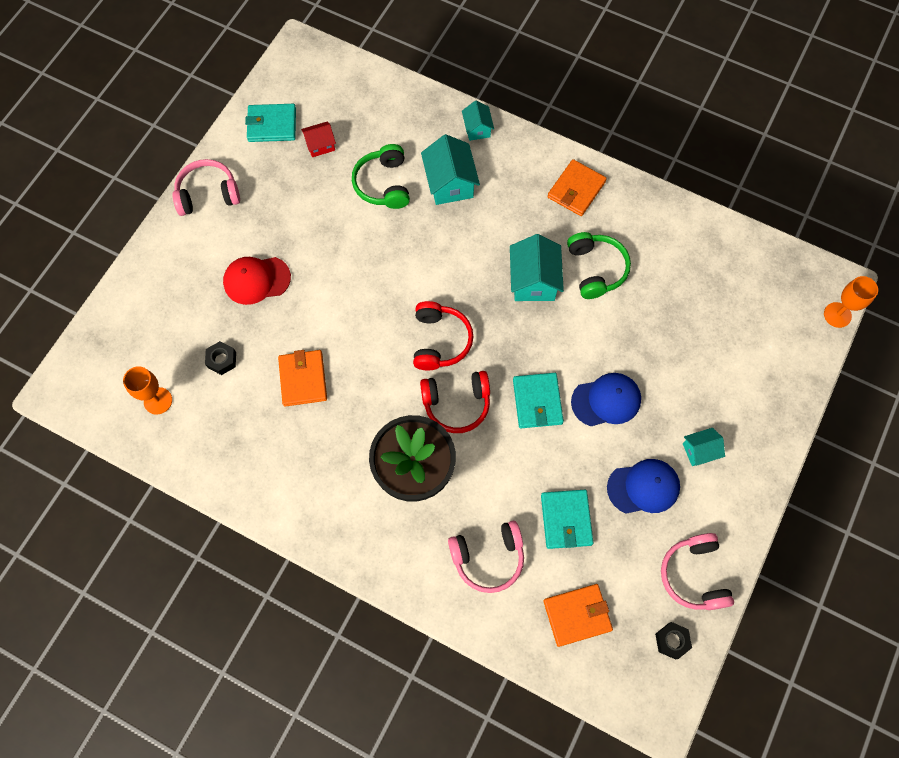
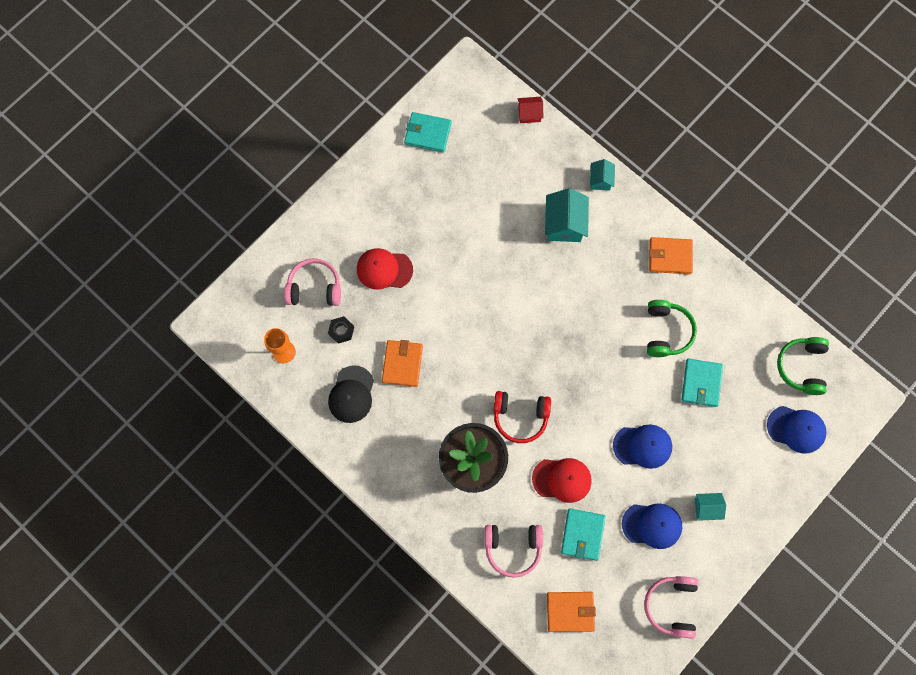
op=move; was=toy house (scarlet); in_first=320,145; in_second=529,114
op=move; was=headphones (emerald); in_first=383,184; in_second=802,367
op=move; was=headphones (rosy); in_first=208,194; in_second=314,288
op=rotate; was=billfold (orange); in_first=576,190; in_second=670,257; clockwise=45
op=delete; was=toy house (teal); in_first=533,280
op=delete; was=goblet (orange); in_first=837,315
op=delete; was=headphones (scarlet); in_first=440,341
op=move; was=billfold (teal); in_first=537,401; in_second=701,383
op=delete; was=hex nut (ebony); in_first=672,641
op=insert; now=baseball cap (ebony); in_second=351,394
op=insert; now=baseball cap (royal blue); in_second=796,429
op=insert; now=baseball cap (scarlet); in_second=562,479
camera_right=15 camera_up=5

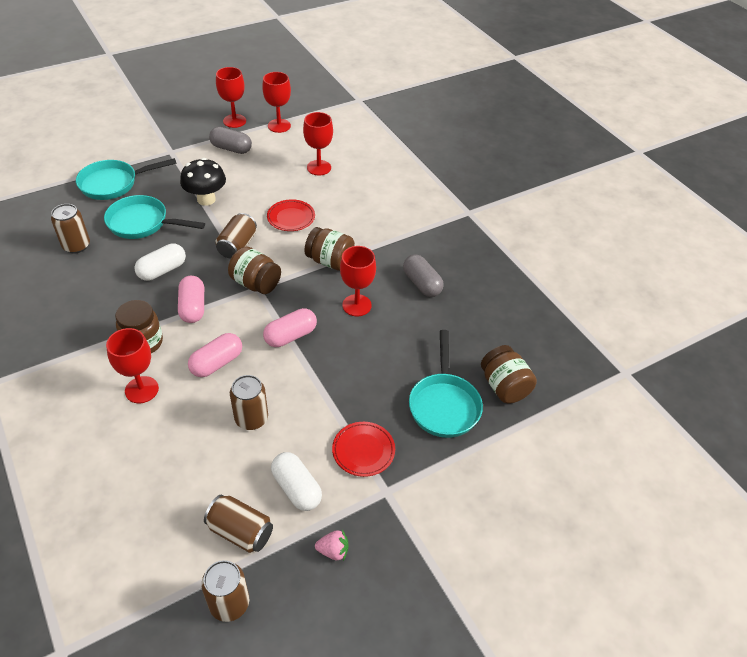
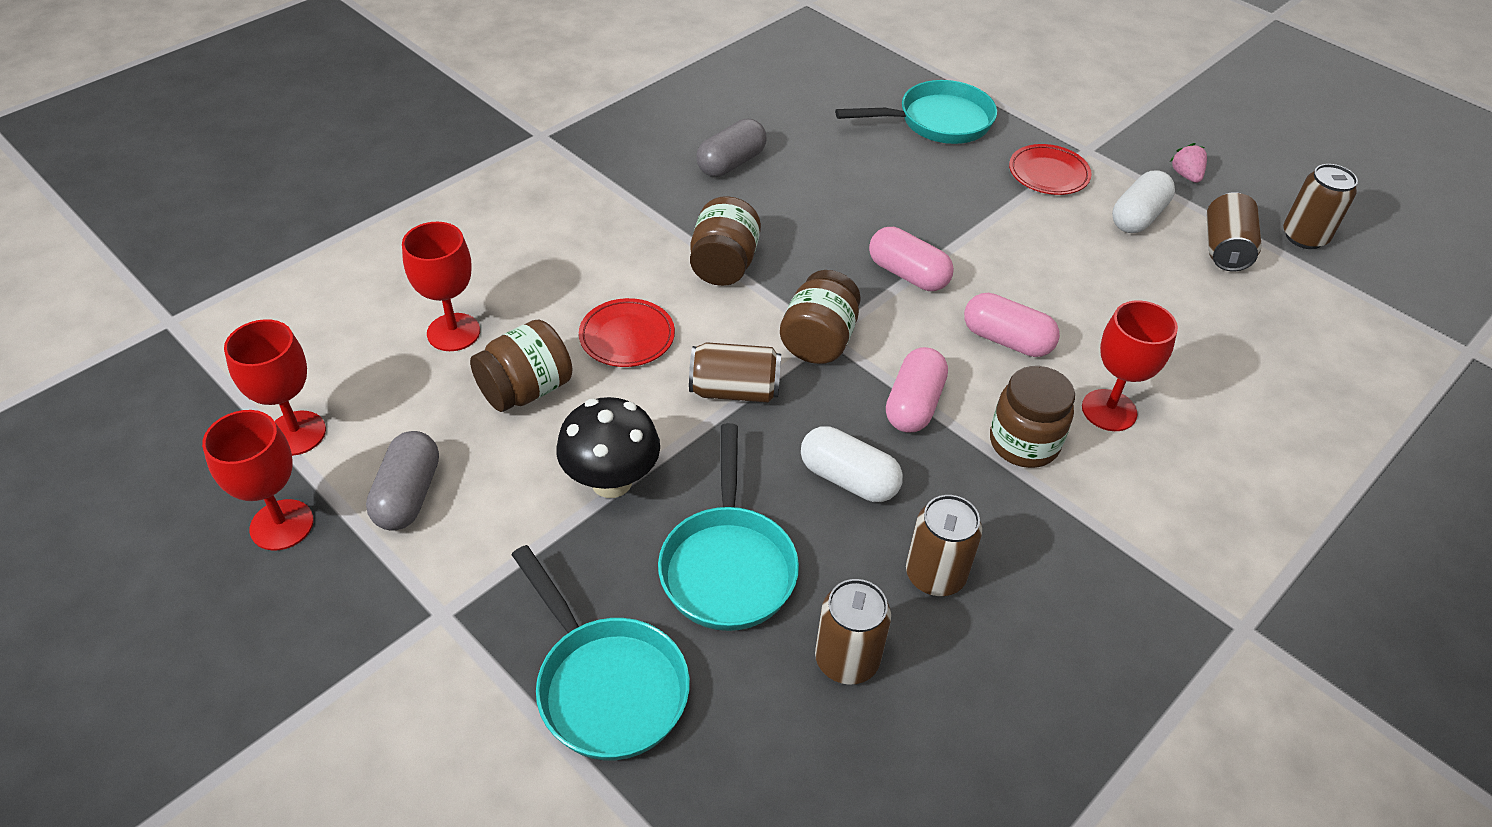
op=delete; was=goblet (scarlet); in_first=357,305
op=rotate; was=pill shape (rosy); in_first=193,307; in_second=914,405; clockwise=-45
op=move; was=preserve jar (russet); in_first=504,386; in_second=526,390
op=move; was=soda can (russet); in_first=251,418; in_second=935,575
camera_right=-105 camera_up=0

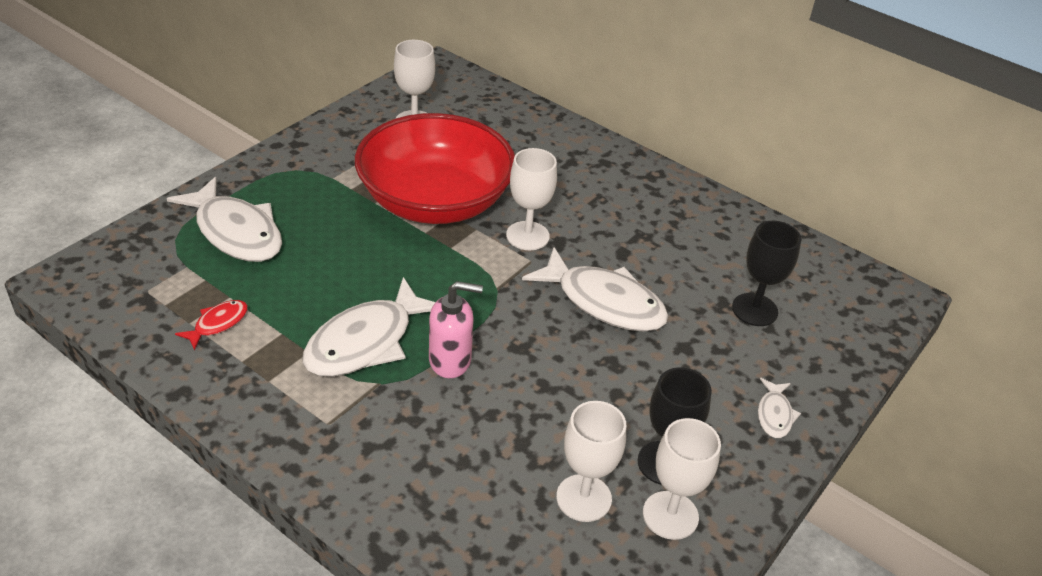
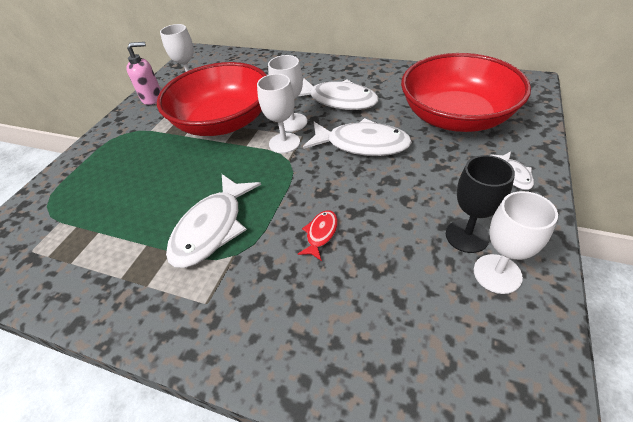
op=move; was=fish figure (snow-white); in_first=235,232; in_second=338,100
op=replace; was=goblet (ebony); now=bowl (scarlet); in_first=754,310; in_second=456,117
op=move; was=soap pump (rosy); in_first=450,360; in_second=152,98
op=move; was=fish figure (scarlet); in_first=218,324; in_second=321,234
op=move; was=goblet (snow-white); in_first=583,498; in_second=284,143
camera_right=-10 camera_up=5

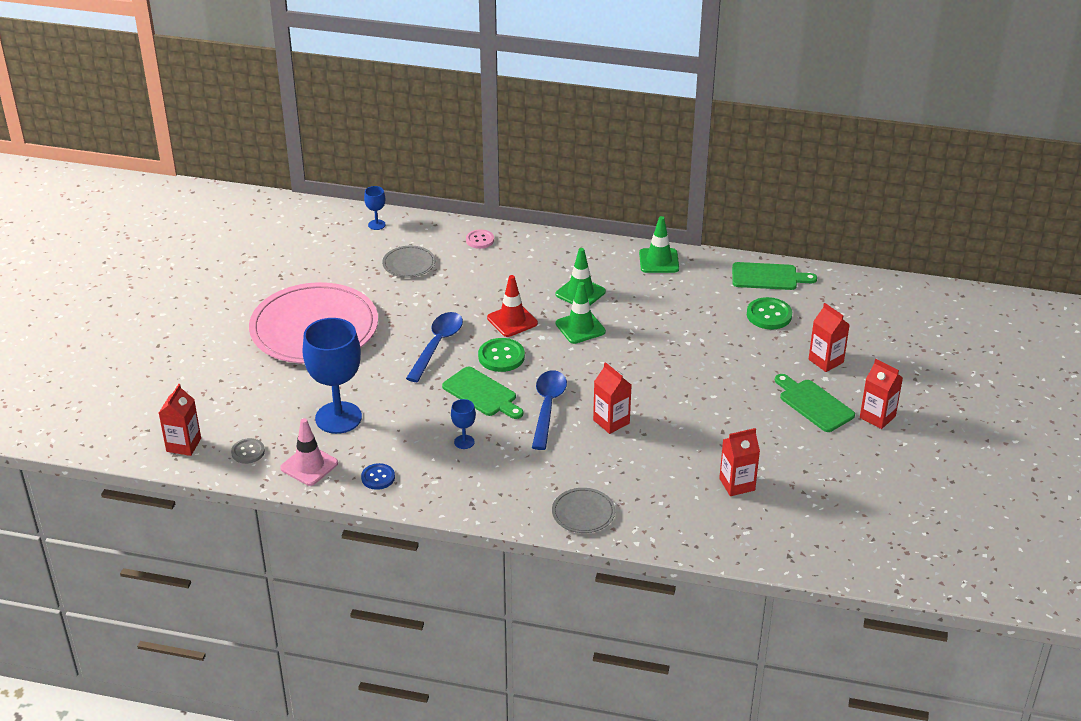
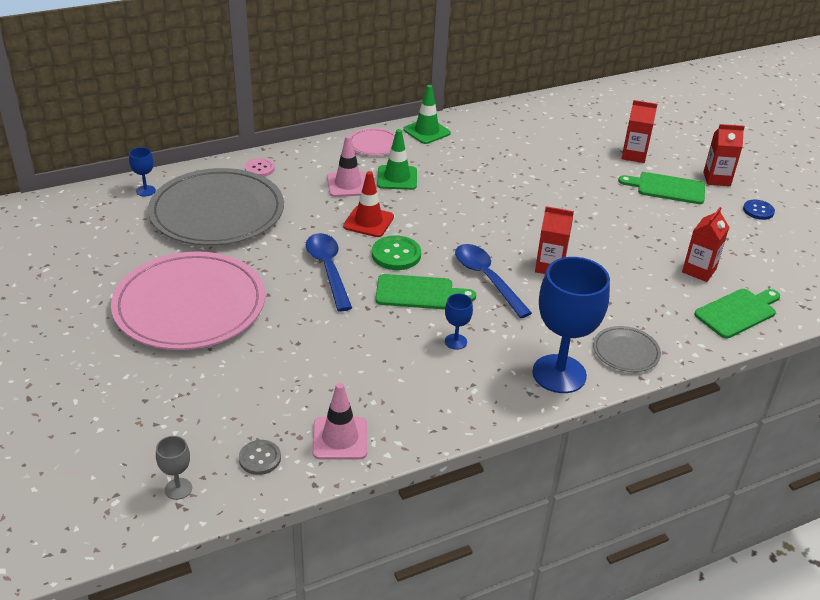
op=resize; was=flat dish (grey); in_first=409,264; in_second=217,212; ratio=2.3
op=move; was=cutting board (emerald); in_first=768,277; in_second=738,312
op=delete; was=safety cone (emerald); in_first=580,328
op=delete; was=button (emerald); in_first=769,315
op=move; was=goblet (royal blue); in_first=338,418; in_second=559,374
op=replace; was=juice carton (scarlet); now=goblet (grey); in_first=183,445; in_second=178,489
op=move; was=button (royal blue); in_first=378,477; in_second=758,211
op=insert; now=flat dish (rosy); in_second=374,144
op=insert; now=safety cone (rosy); in_second=348,185
camera_right=-40 camera_up=0

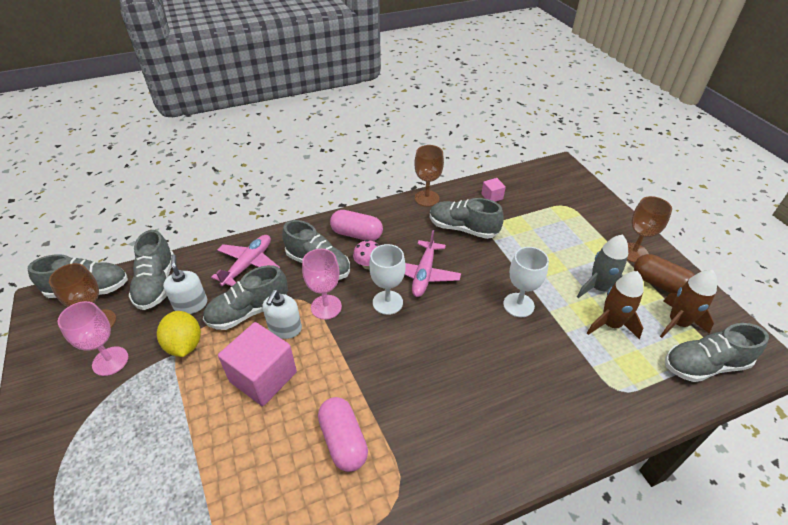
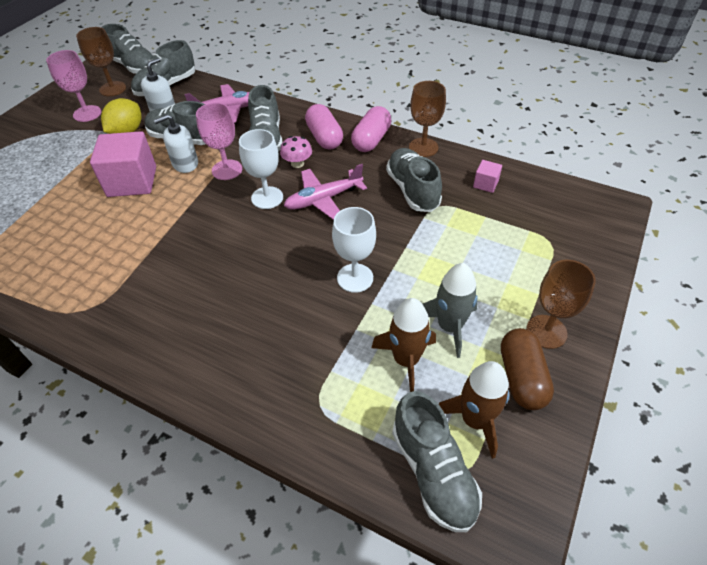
op=rotate; was=lace-up shoe (grey); in_first=704,365; in_second=433,472; clockwise=-150
op=move; was=pill shape (rosy); in_first=343,441; in_second=371,140
camera_right=50 camera_up=5

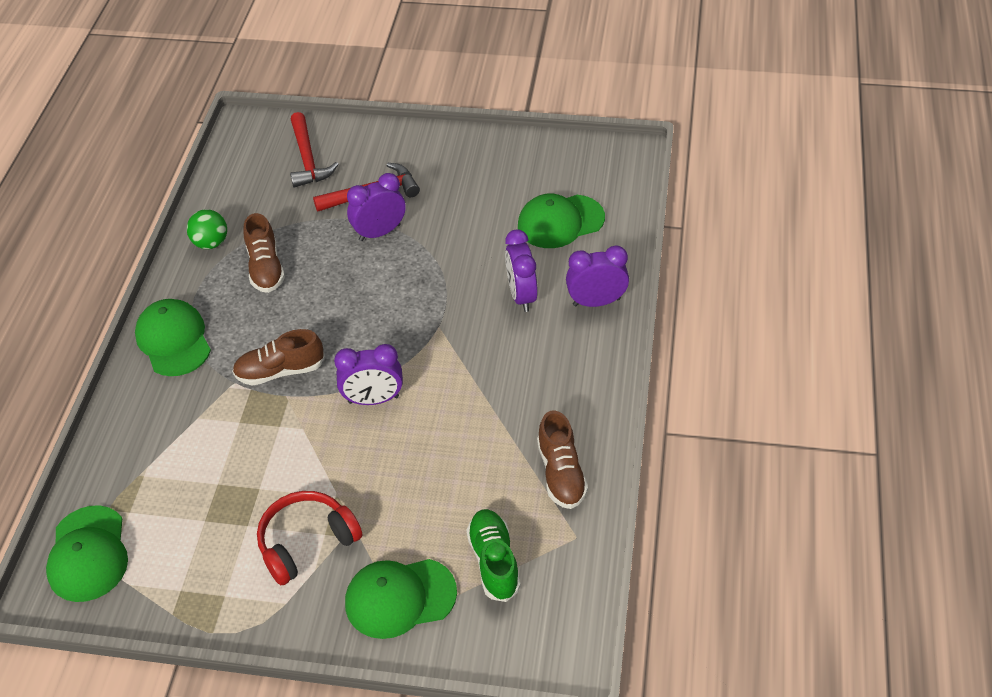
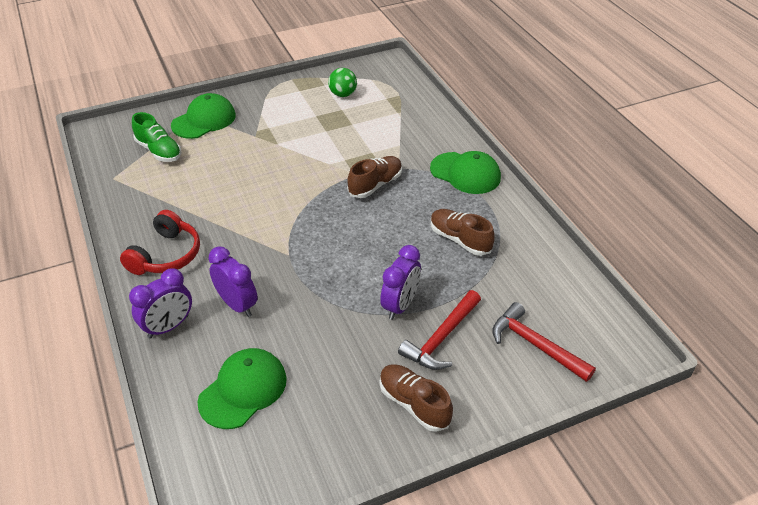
op=move; was=ball (emerald); in_first=211,243; in_second=343,94
op=delete; was=alarm clock (purple); in_first=373,400
op=move; was=lace-up shoe (russet); in_first=561,473; in_second=414,404
op=move; was=headphones (scarlet); in_first=307,542; in_second=166,255
op=delete; was=baseball cap (emerald); in_first=88,554
camera_right=145 camera_up=-5

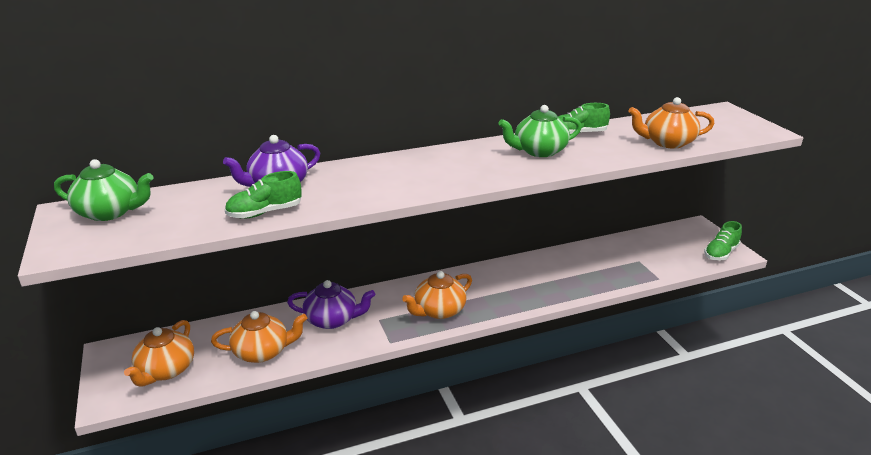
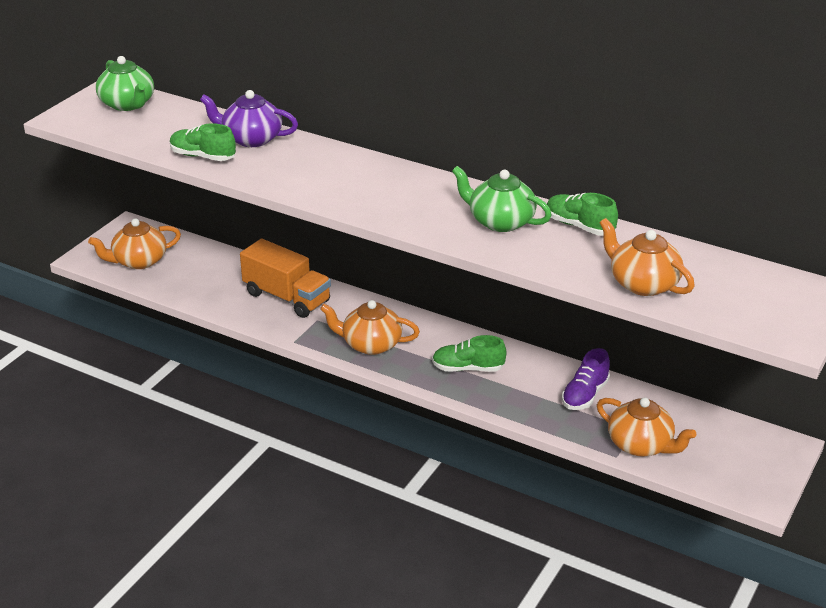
op=move; was=lace-up shoe (emerald); in_first=721,253; in_second=468,368
op=replace; was=tea pot (purple); now=truck (orange); in_first=332,320; in_second=287,297
op=move; was=tea pot (orange); in_first=262,352; in_second=641,445
op=insert; now=lace-up shoe (purple); in_second=585,395
camera_right=50 camera_up=5

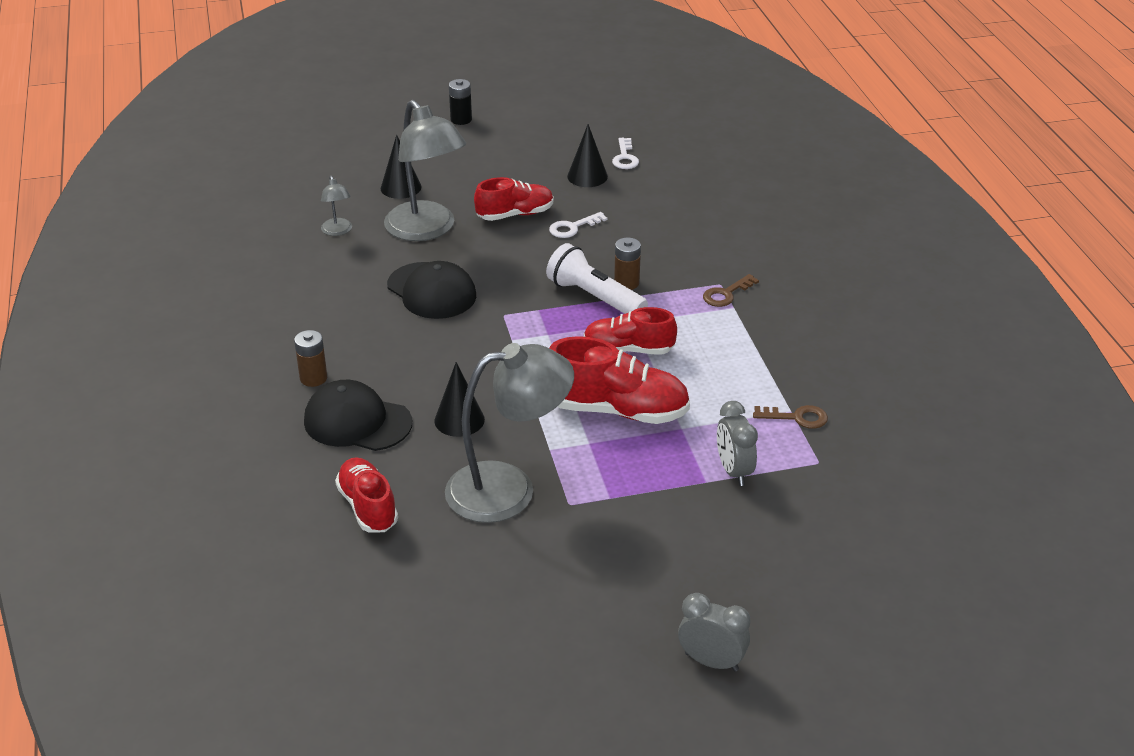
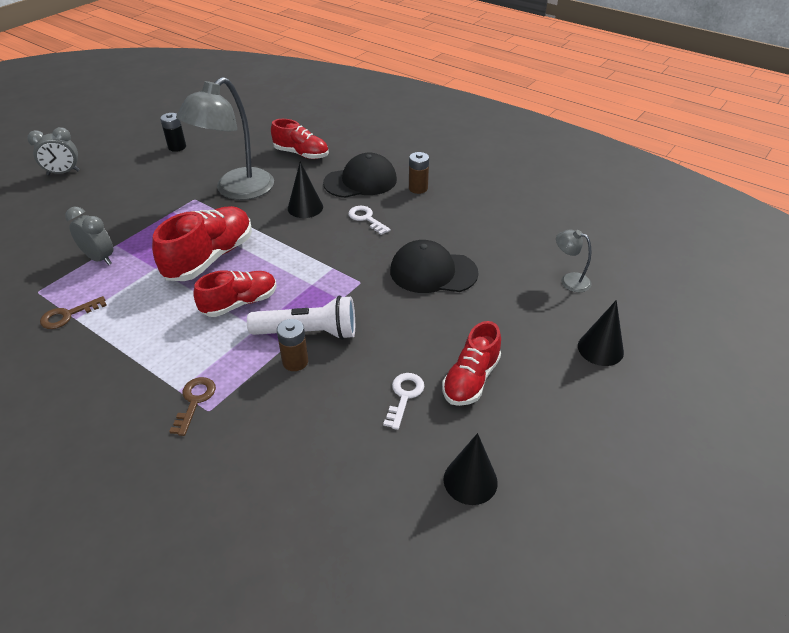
op=move; was=AA battery (ebony); in_first=461,119; in_second=177,147
op=delete; was=reading lamp (grey); in_first=427,230
op=move; was=key (snow-white); in_first=625,157; in_second=366,219
op=rotate; was=lace-up shoe (scarlet); in_first=617,410; in_second=210,258; clockwise=150
camera_right=140 camera_up=5

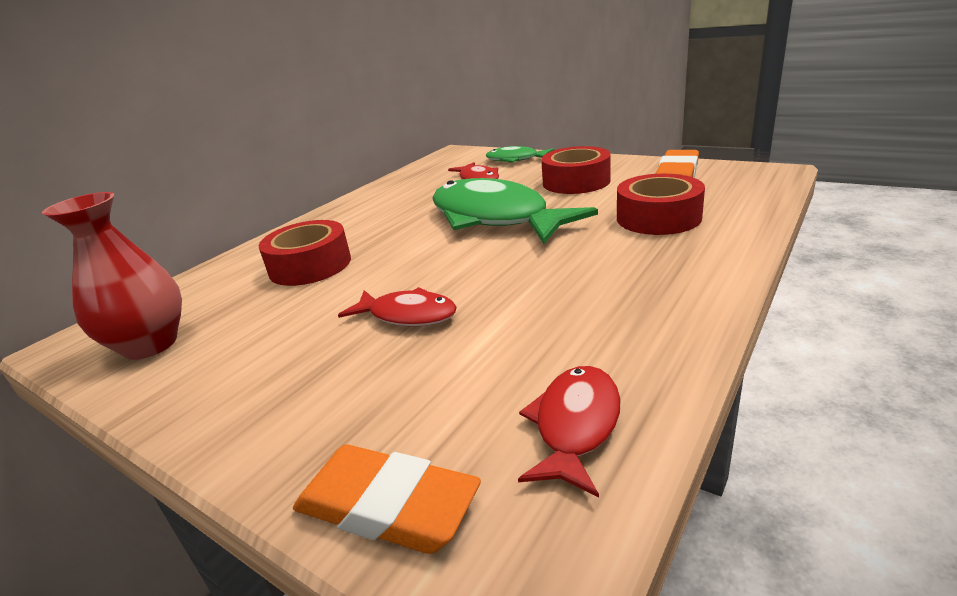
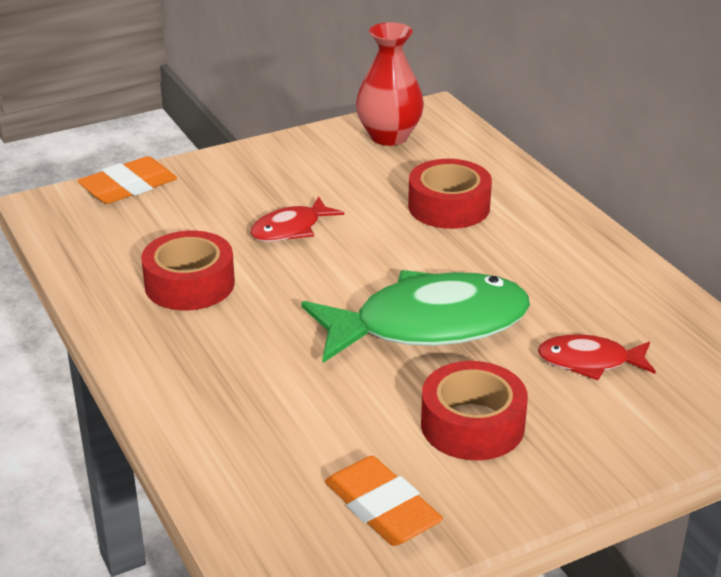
op=delete; was=fish figure (emerald); in_first=516,160
op=move; was=tape (scarlet); in_first=658,218; in_second=189,284
op=delete; was=fish figure (scarlet); in_first=575,426
camera_right=115 camera_up=5

